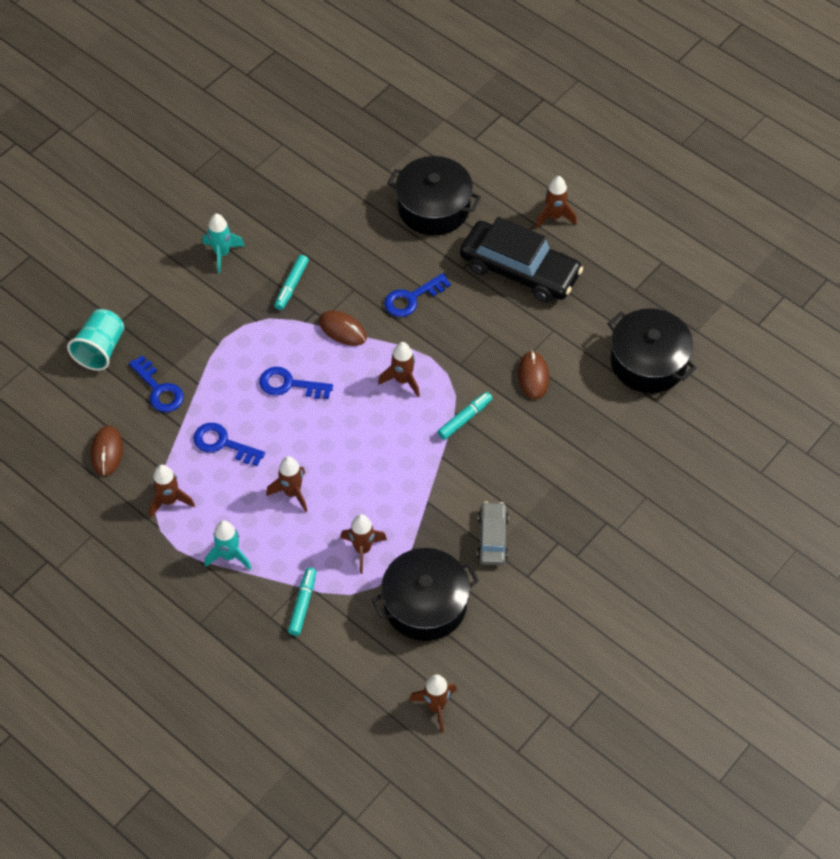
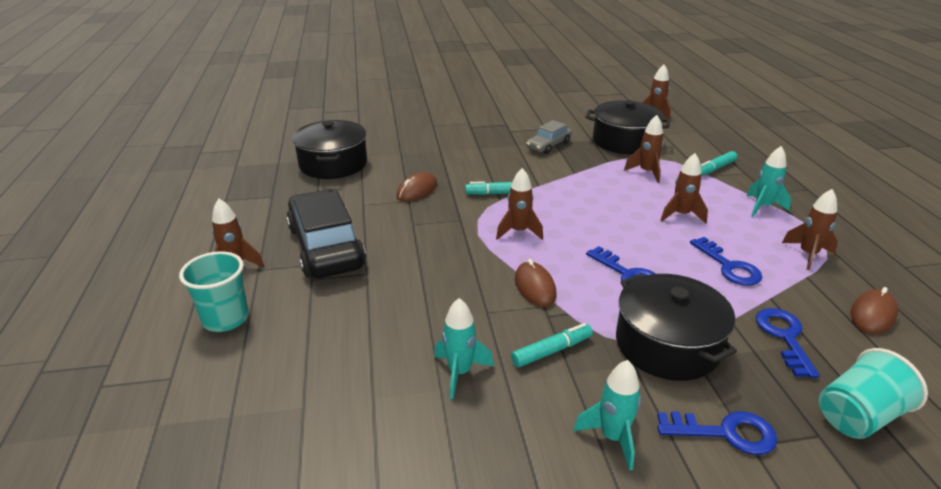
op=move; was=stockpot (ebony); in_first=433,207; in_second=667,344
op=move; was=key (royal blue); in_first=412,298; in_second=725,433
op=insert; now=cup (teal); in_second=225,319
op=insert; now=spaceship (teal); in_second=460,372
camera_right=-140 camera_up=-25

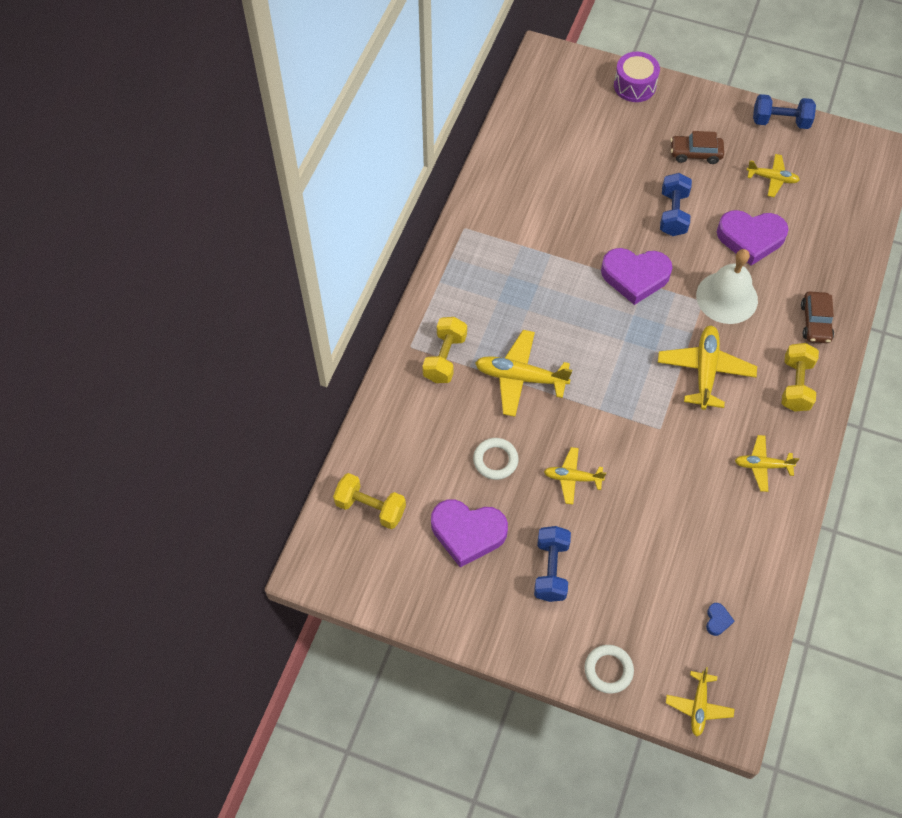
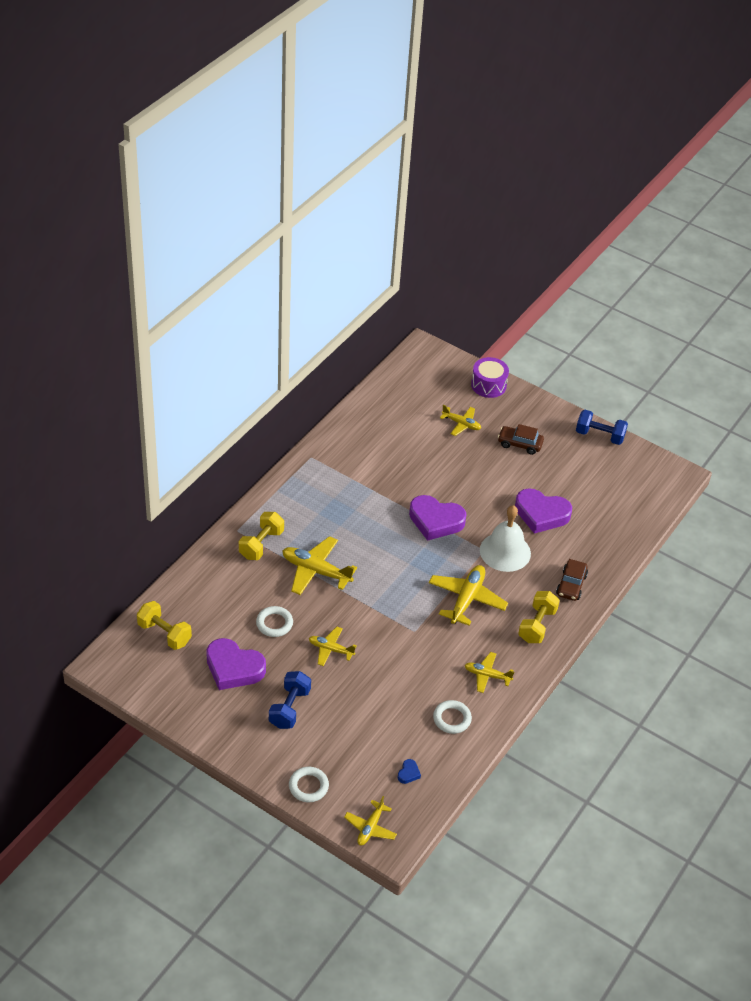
op=move; was=aeroplane (golden); in_first=772,178; in_second=461,424
op=delete; was=dumbbell (royal blue); in_first=673,213
op=insert; now=torus (snow-white); in_second=452,719
camera_right=10 camera_up=-15

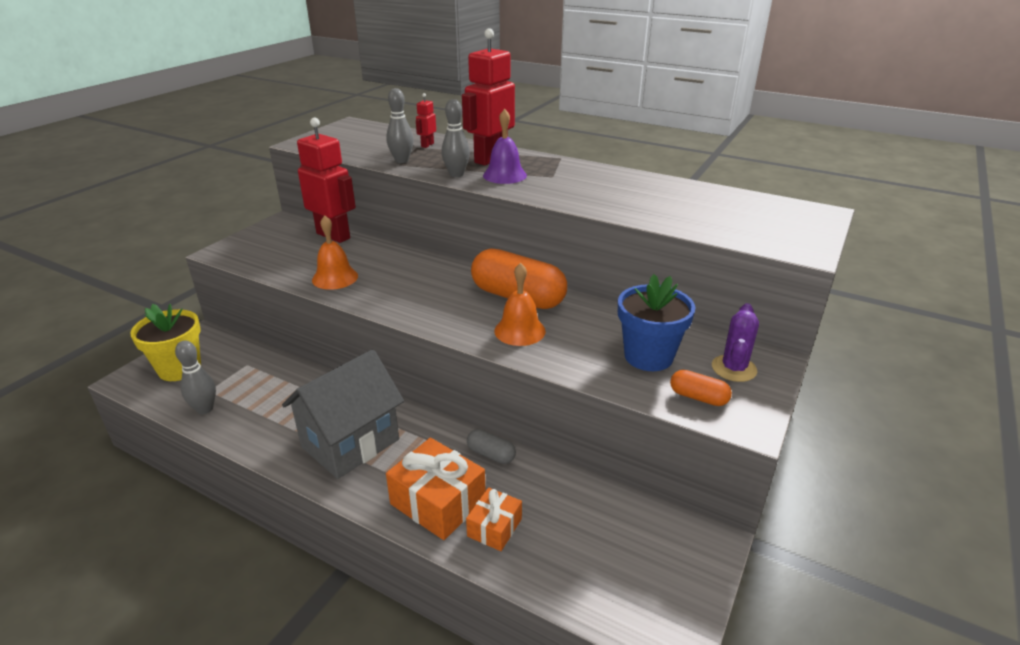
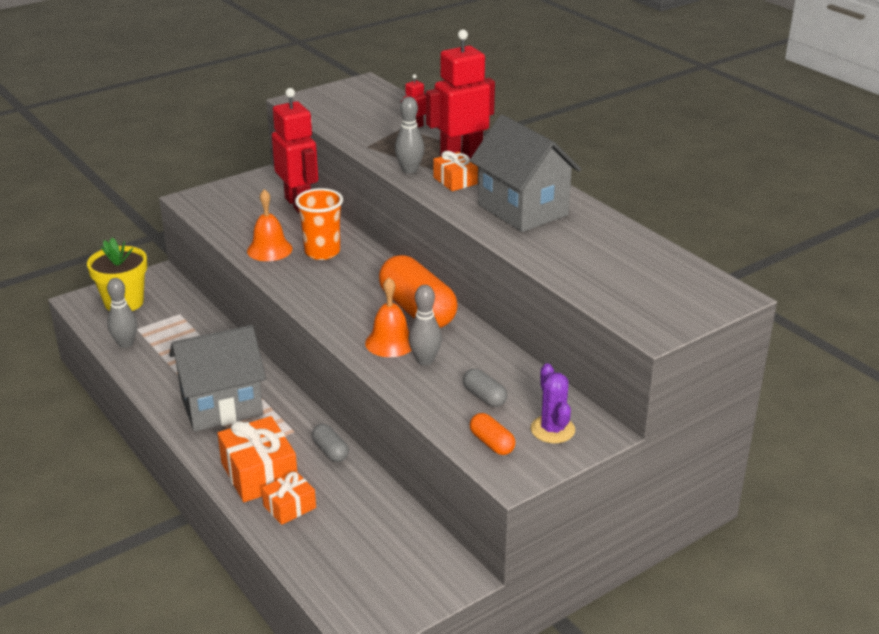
op=move; was=tenpin (grey); in_first=402,160; in_second=425,360
op=replace; was=hand bell (purple); now=gift (orange); in_first=504,175; in_second=455,181
op=replace; was=flower pot (royal blue); now=pill shape (grey); in_first=648,356; in_second=484,397
op=rotate; was=saguaro cactus (purple); in_first=733,368; in_second=552,429; clockwise=-60
op=insert; now=toy house (grey); in_second=522,210
op=insert; now=cup (orange); in_second=322,252
camera_right=25 camera_up=0

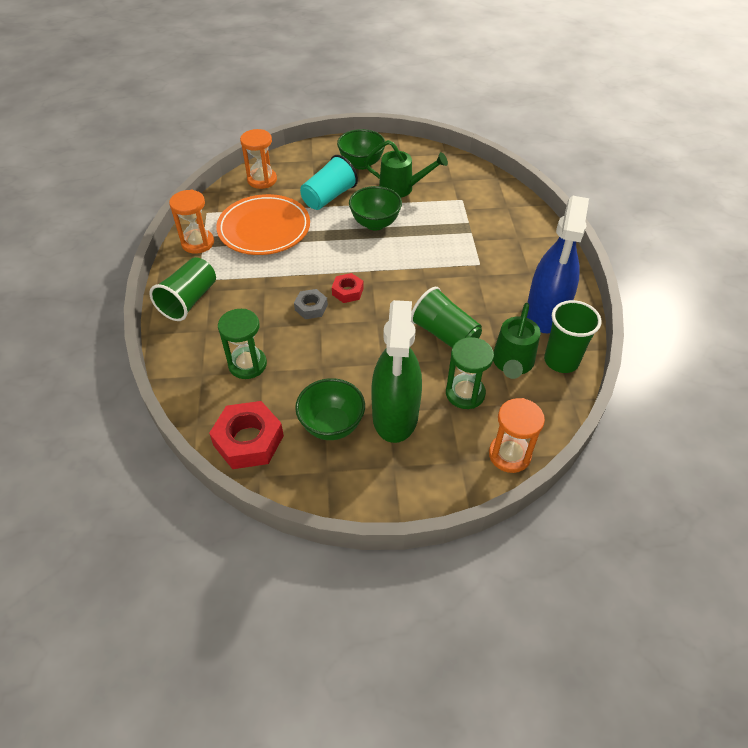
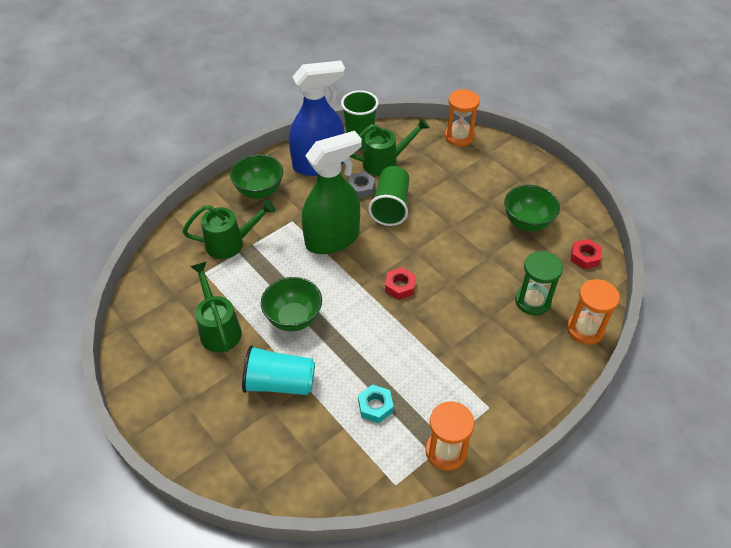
op=move; was=sand timer (orange); in_first=262,180; in_second=585,329
op=move; was=bowl (emerald); in_first=361,164; in_second=259,191
op=replace; was=flat dish (orange); now=hex nut (teal); in_first=264,229; in_second=375,406
op=delete; was=cup (emerald); in_first=189,300
op=move; was=hex nut (grey); in_first=311,307; in_second=361,188
op=move; was=sprayer (emerald); in_first=395,415; in_second=332,239
op=delete; was=sand timer (emerald); in_first=465,393
op=resize; was=hex nut (scarlet); in_first=248,440; in_second=585,257; ratio=0.56
op=insert; now=sprinkling can (emerald); in_second=230,243
camera_right=-125 camera_up=0

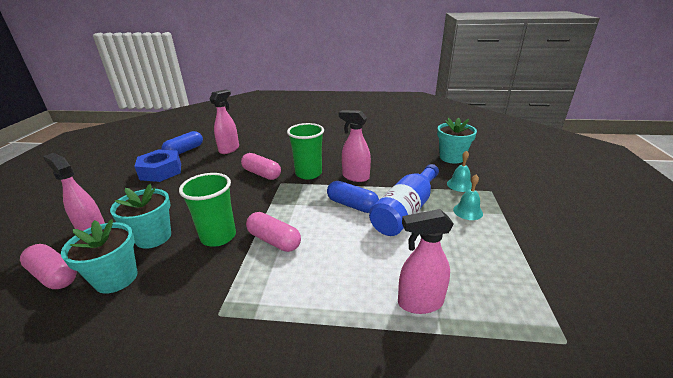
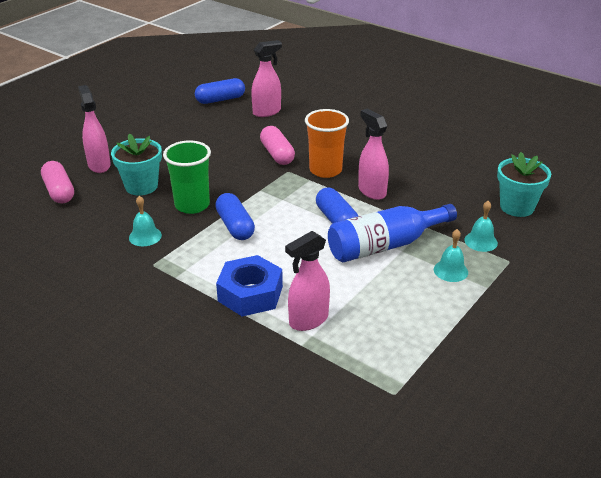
op=recolor; was=cup (emerald); now=cup (orange); in_first=308,173; in_second=325,170
op=move; was=hex nut (royal blue); in_first=161,171; in_second=250,294
op=rotate; was=sprayer (rosy); in_first=419,302; in_second=308,320; clockwise=-60
op=recolor; was=pill shape (rosy); now=pill shape (royal blue); in_first=274,240; in_second=235,226
op=delete; was=flower pot (teal); in_first=116,278
op=insert; now=hand bell (teal); in_second=145,236
camera_right=30 camera_up=5

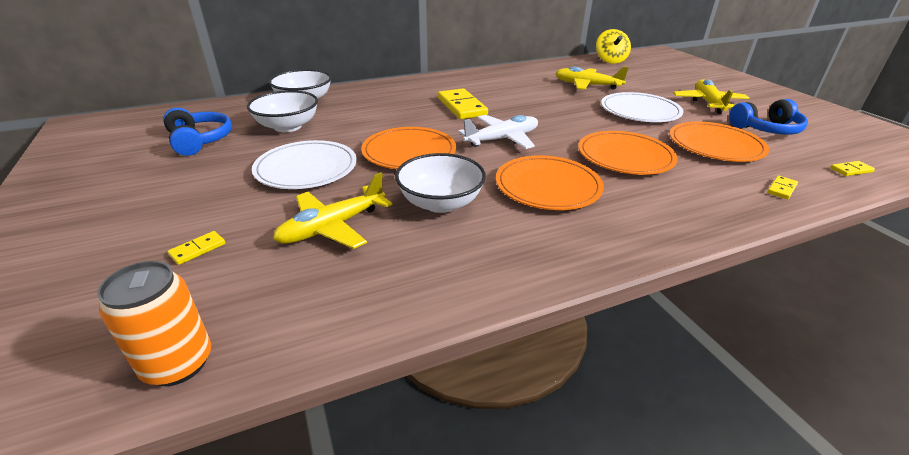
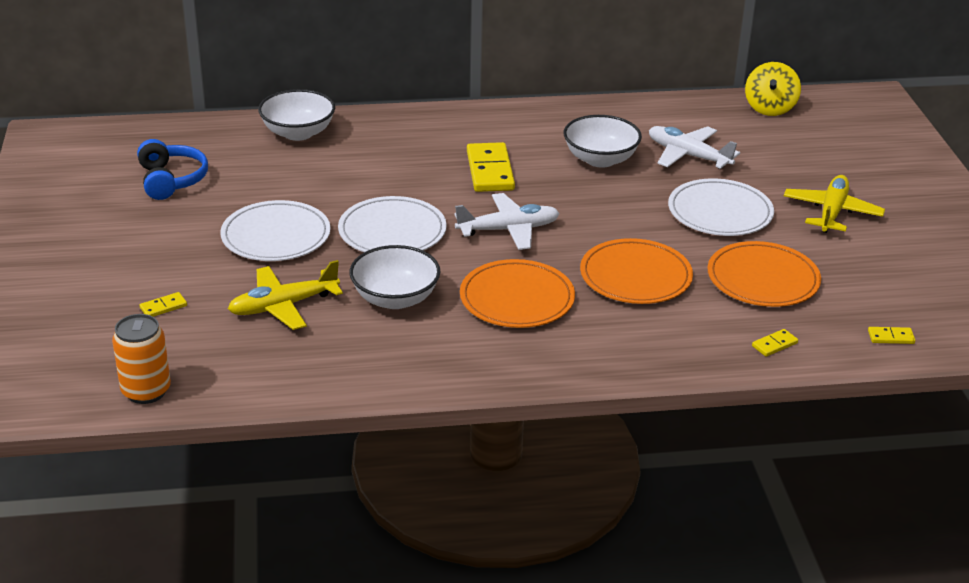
op=recolor; was=aeroplane (golden); now=aeroplane (snow-white); in_first=586,85; in_second=688,155
op=move; was=bowl (snow-white); in_first=288,126; in_second=600,159
op=delete; was=headphones (royal blue); in_first=766,129
op=recolor; was=flat dish (orange); now=flat dish (snow-white); in_first=409,152; in_second=392,231
camera_right=15 camera_up=0

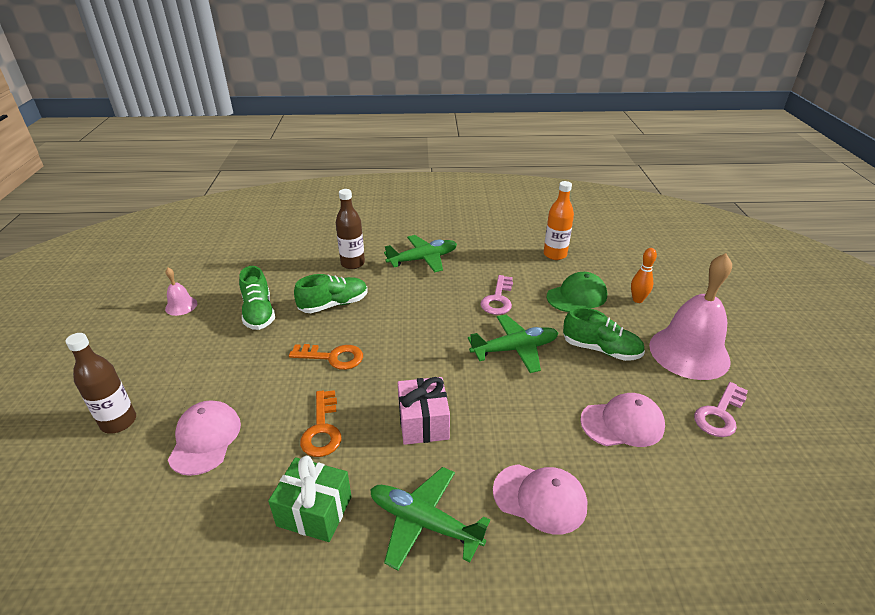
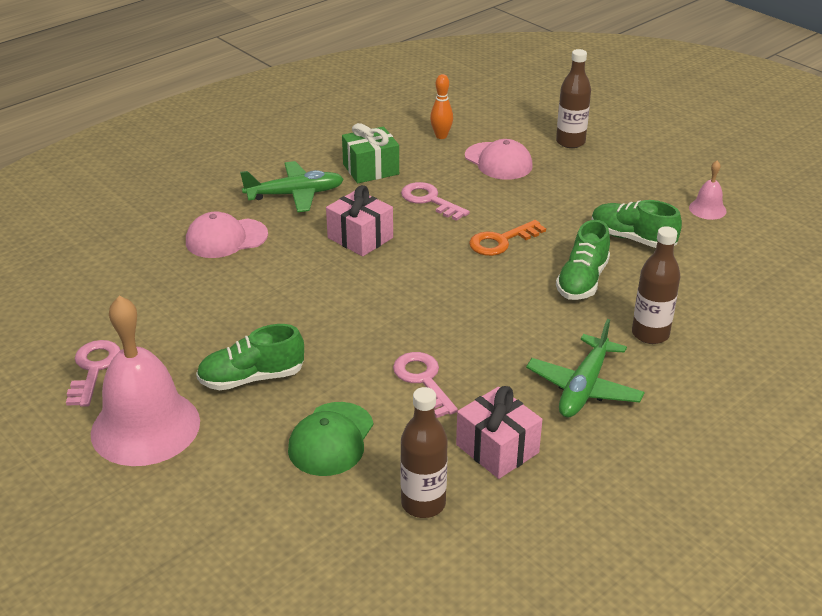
op=recolor; was=drink bottle (orange); now=drink bottle (russet); in_first=555,254; in_second=423,503
op=move; was=tenpin (orange); in_first=637,300; in_second=441,136
op=delete; was=aeroplane (emerald); in_first=515,349
op=recolor; was=key (orange); now=key (rosy); in_first=322,429; in_second=430,200
op=delete; was=baseball cap (rosy); in_first=622,423
op=insert; now=gift (rosy); in_second=497,449
camera_right=140 camera_up=0

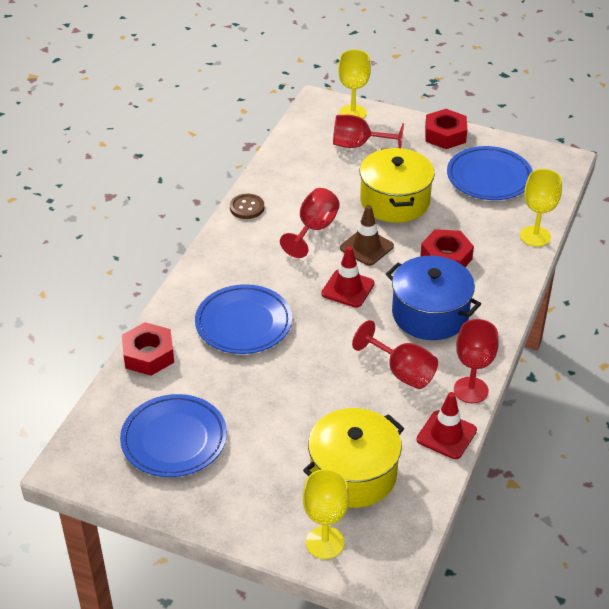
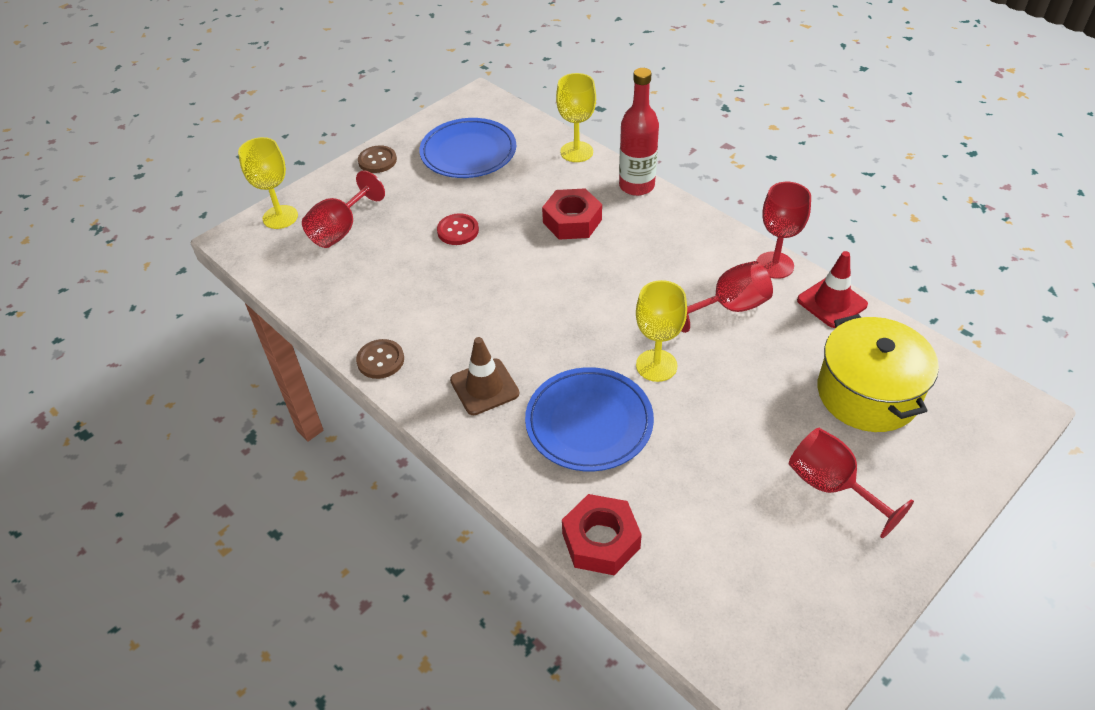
op=replace; was=hex nut (scarlet); now=button (russet); in_first=445,135; in_second=377,161
op=replace; was=stockpot (golden); now=button (scarlet); in_first=395,201; in_second=458,231
op=move; was=goblet (scarlet); in_first=314,229; in_second=832,486
op=move; was=safety cone (russet); in_first=366,247; in_second=484,387
op=delete; was=safety cone (scarlet); in_first=348,289
op=delete; was=stockpot (royal blue); in_first=430,314
op=delete; was=flat dish (royal blue); in_first=174,439
op=move; was=goblet (golden); in_first=325,542; in_second=656,365
op=insert; now=drink bottle (scarlet); in_second=636,186
camera_right=-65 camera_up=5

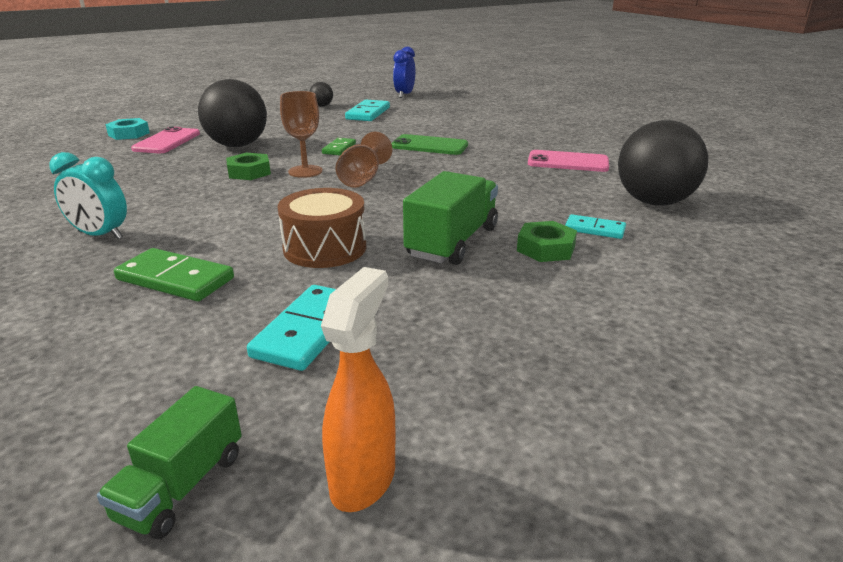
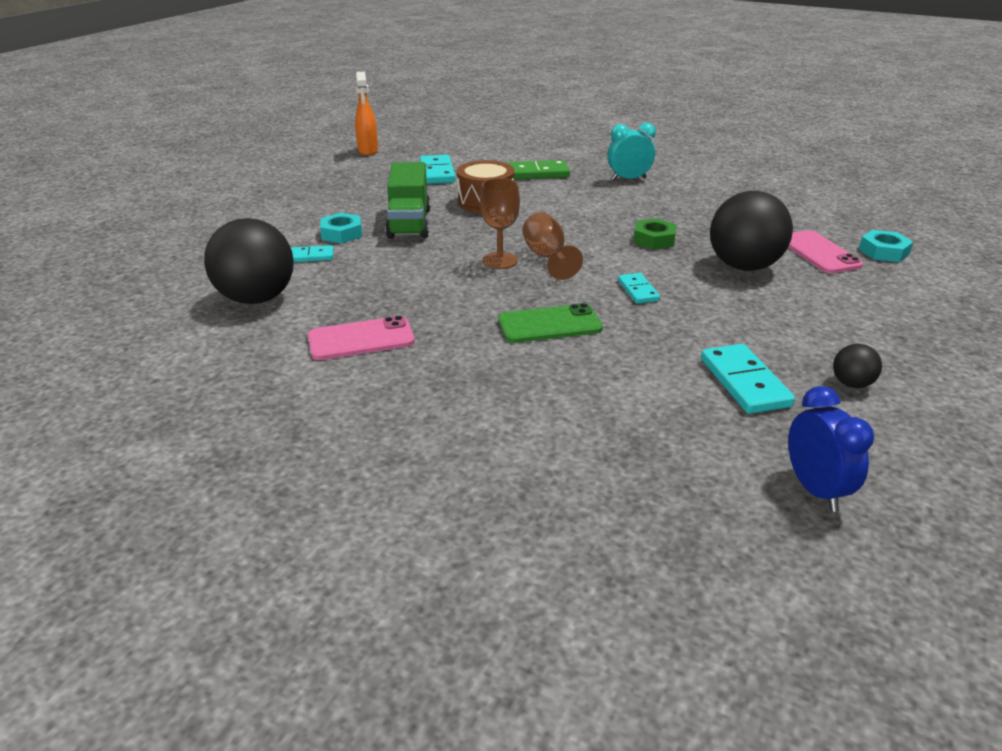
op=move; was=goblet (russet); in_first=305,171; in_second=500,260
op=recolor; was=domino piece (emerald); now=domino piece (teal); in_first=339,148; in_second=638,290
op=recolor; was=hex nut (emerald); now=hex nut (teal); in_first=545,248; in_second=342,233
op=delete; was=truck (emerald); in_first=182,486
camera_right=150 camera_up=5

